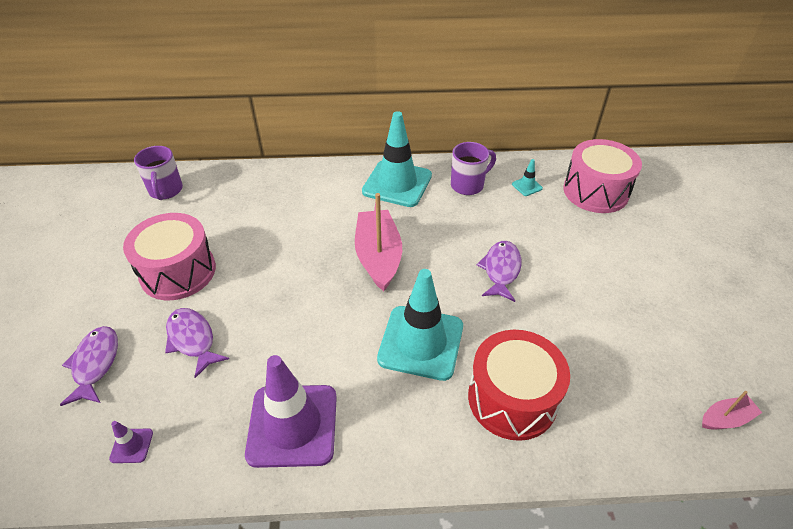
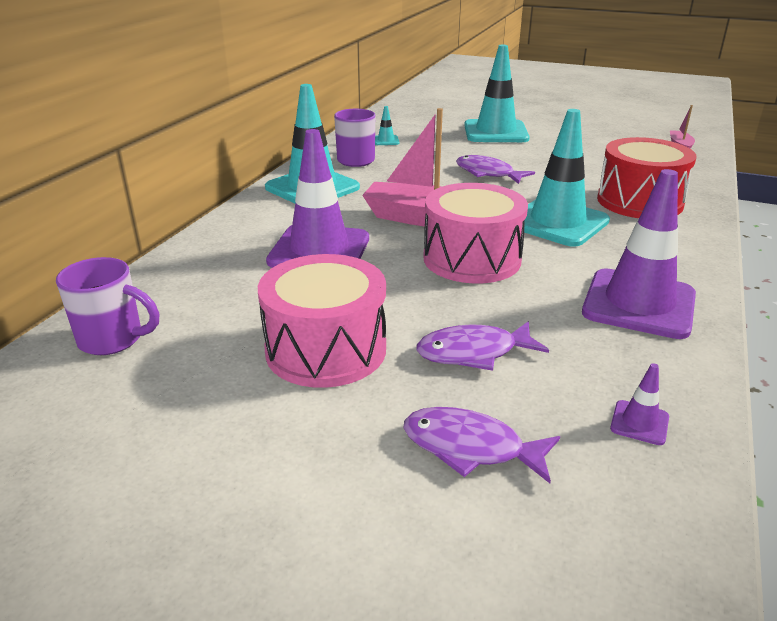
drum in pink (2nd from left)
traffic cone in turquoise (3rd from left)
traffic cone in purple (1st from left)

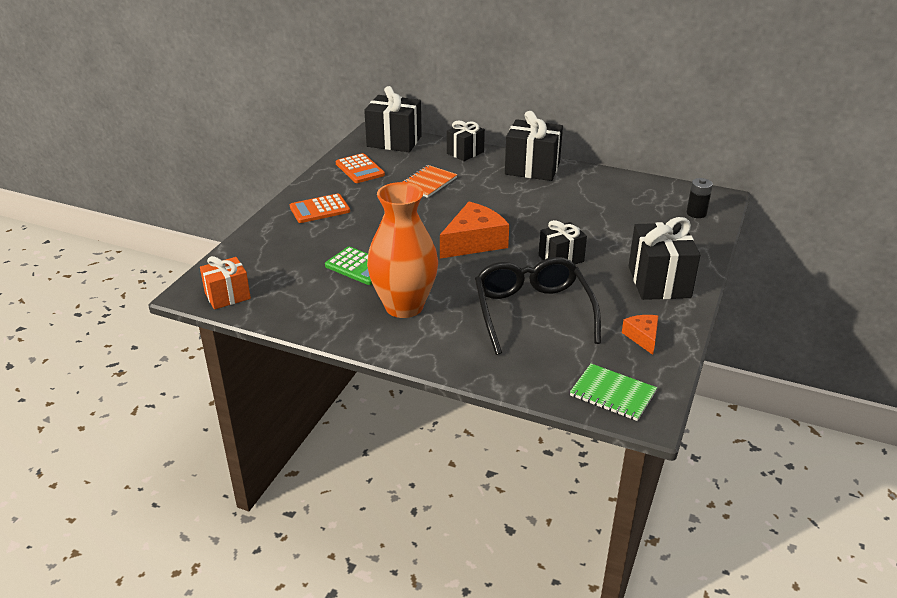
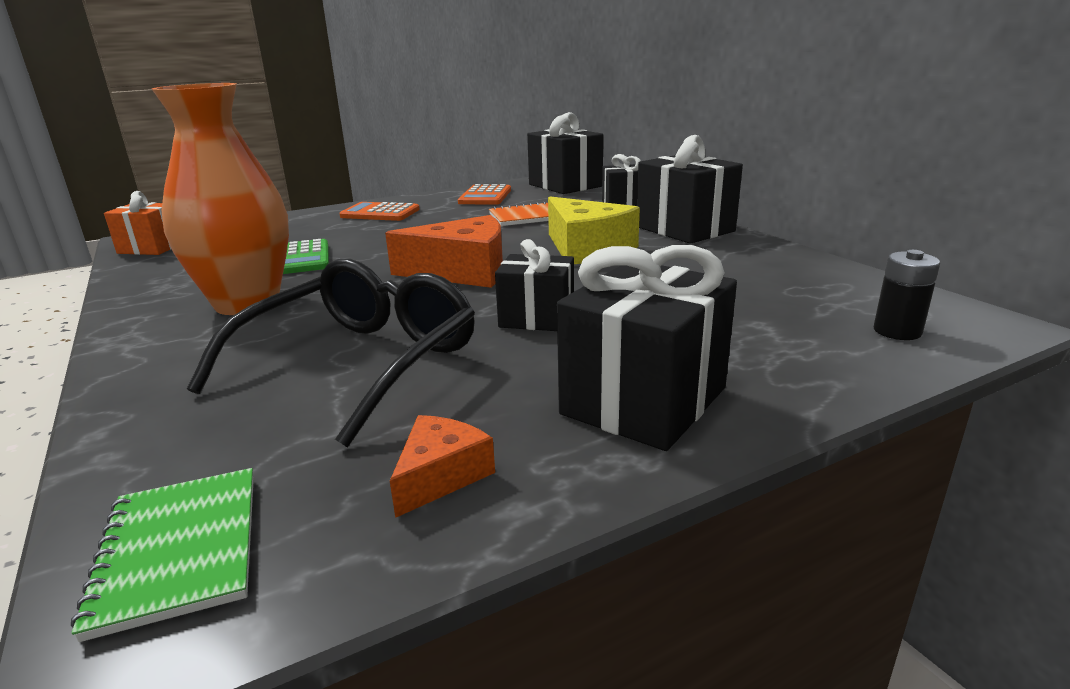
cheese in yellow

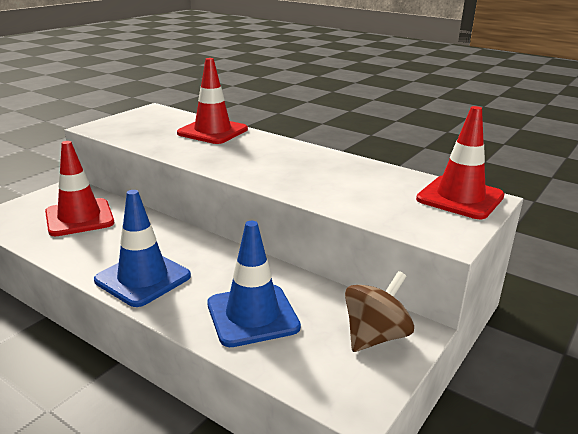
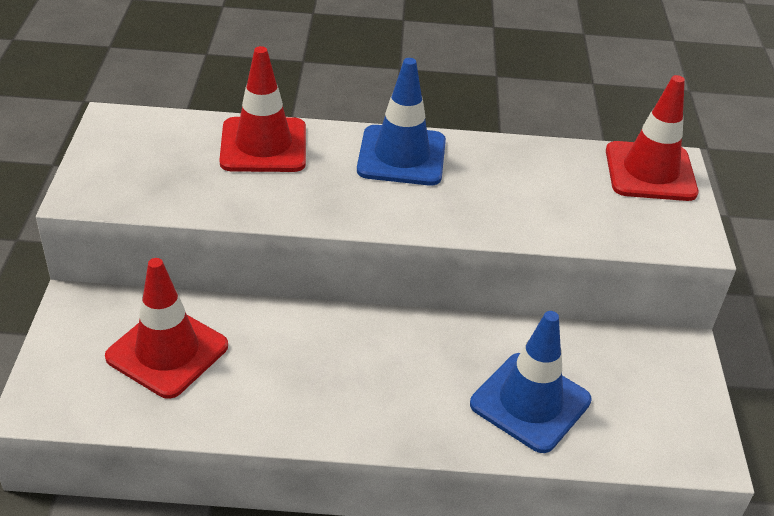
traffic cone in blue (1st from left)
spinning top in brown

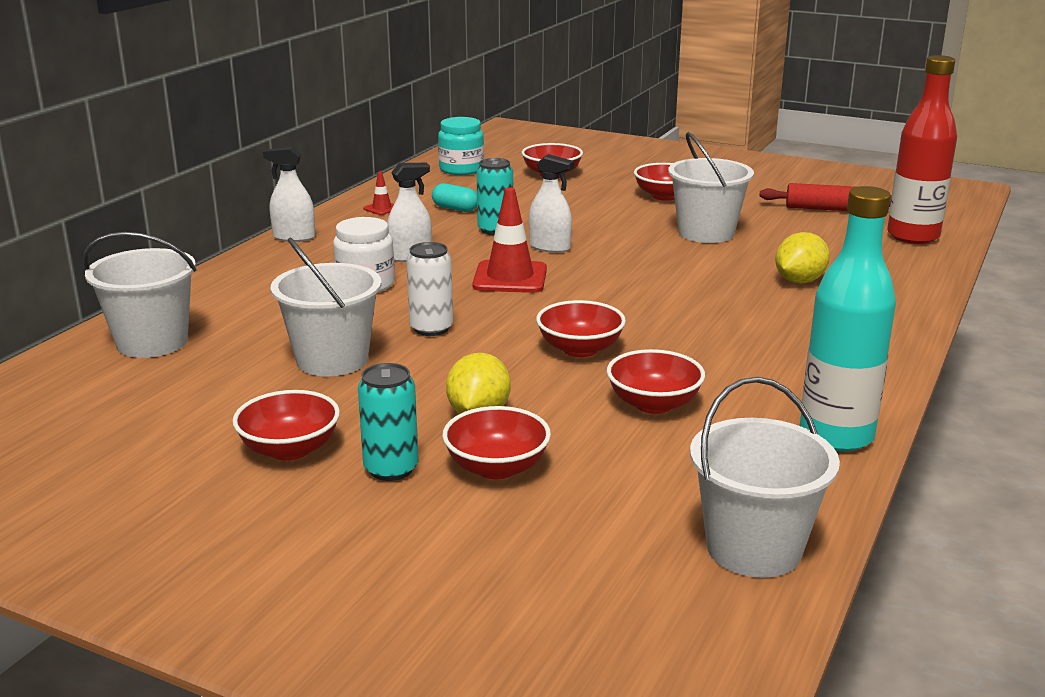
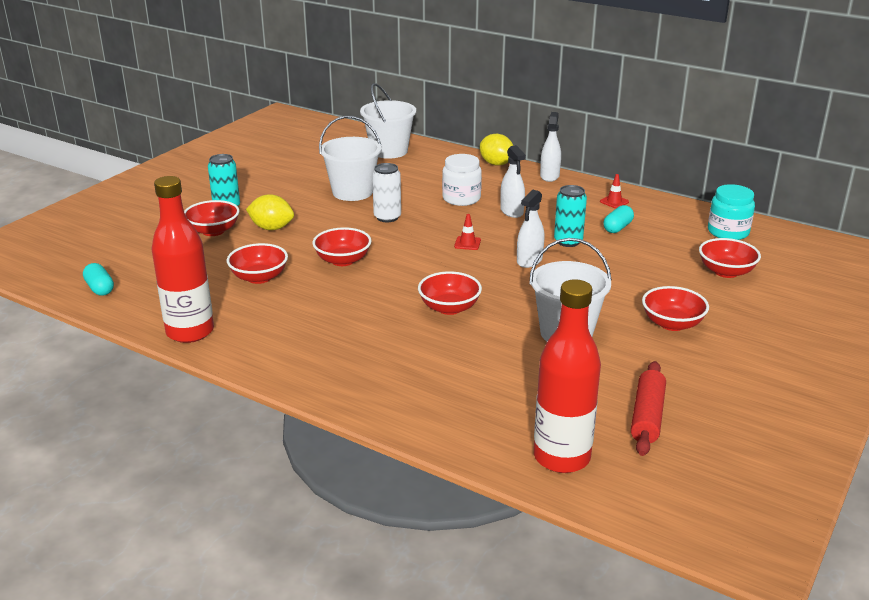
bottle in red (1st from left)
traffic cone in red (1st from left)
lemon in yellow (2nd from left)
capsule in turquoise (1st from left)
bowl in red (4th from left)

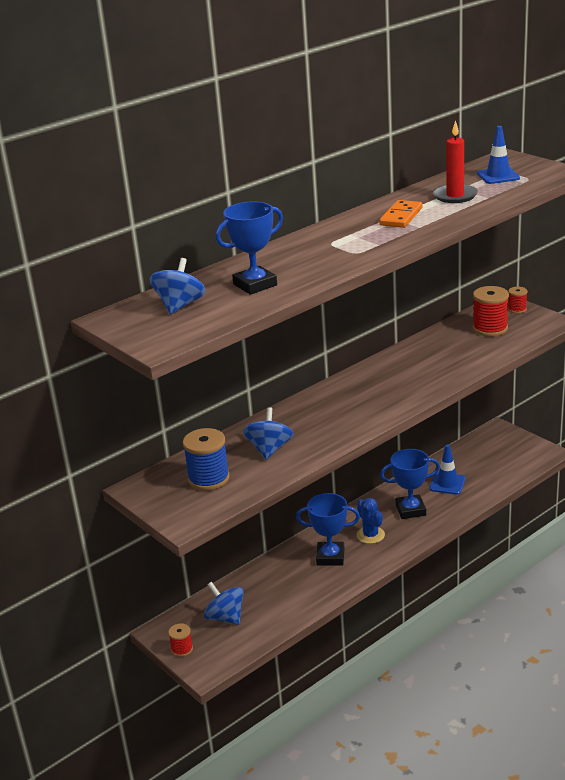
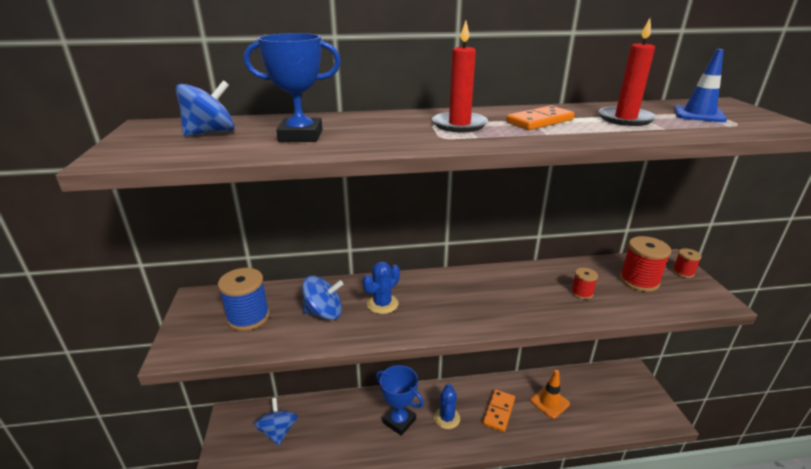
spinning top in blue (3rd from left)
traffic cone in orange
domino in orange (1st from left)
spool in red (1st from left)
candle in red (1st from left)
cactus in blue (1st from left)

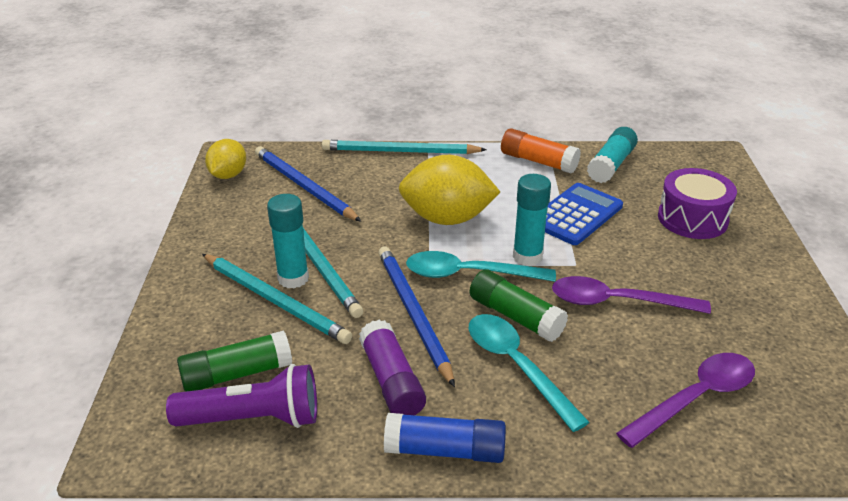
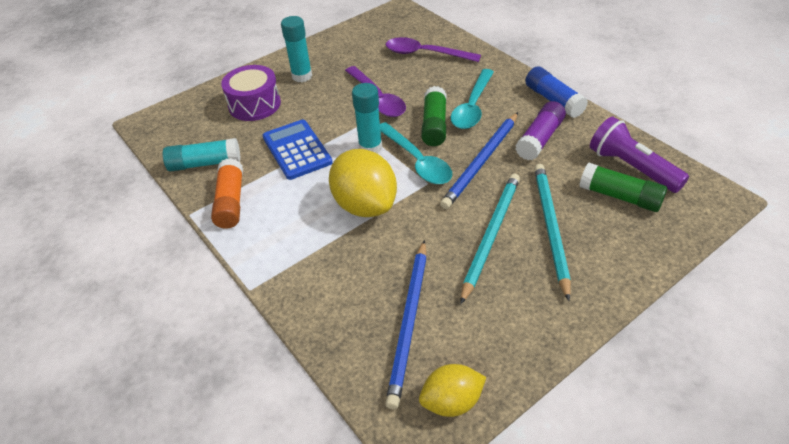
pencil in turquoise (3rd from left in the first image)
calculator in blue
glue stick in turquoise (2nd from left)

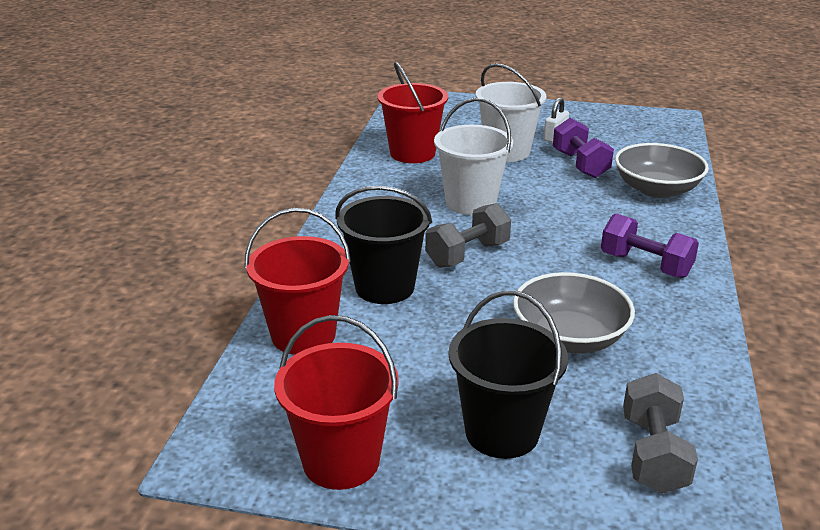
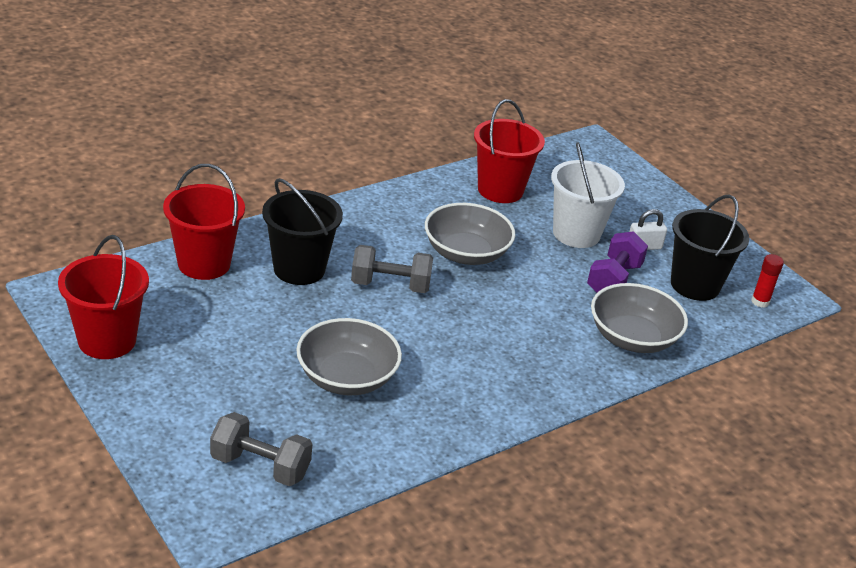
bowl in grey (2nd from left)
dumbbell in purple (2nd from left in the first image)
bucket in black (2nd from left)
dumbbell in grey (1st from left)
glue stick in red

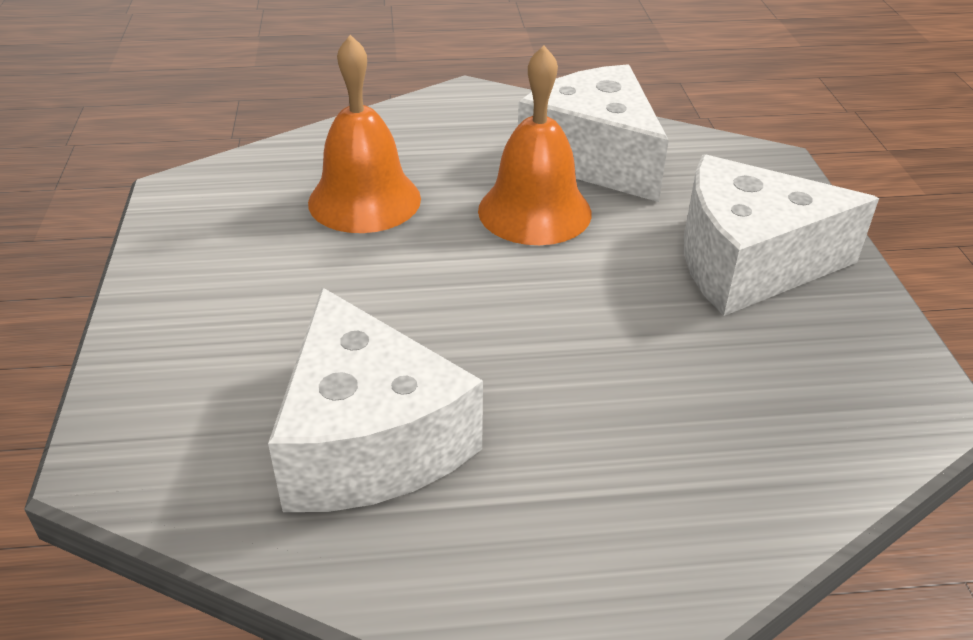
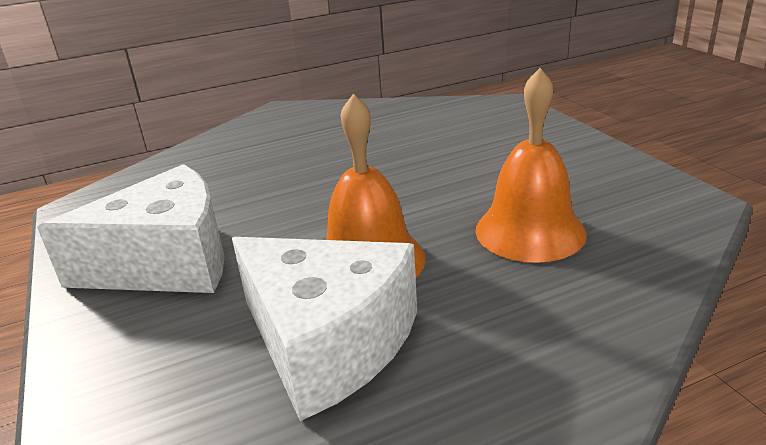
cheese in white (1st from left in the first image)

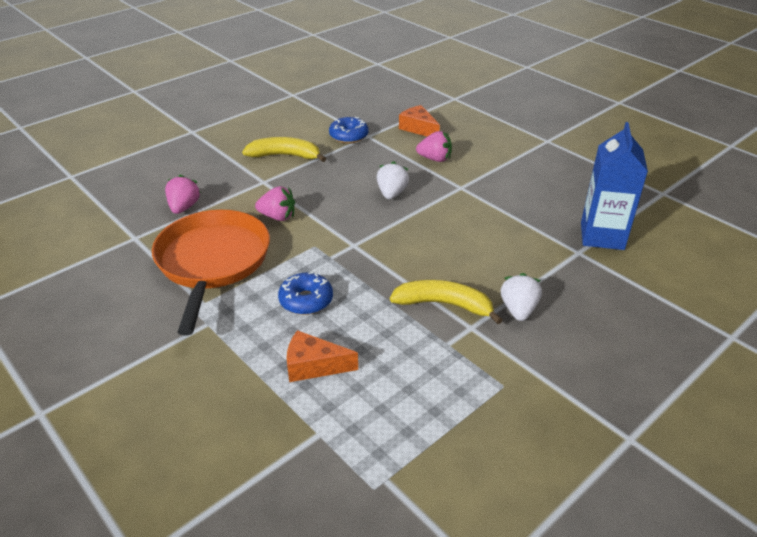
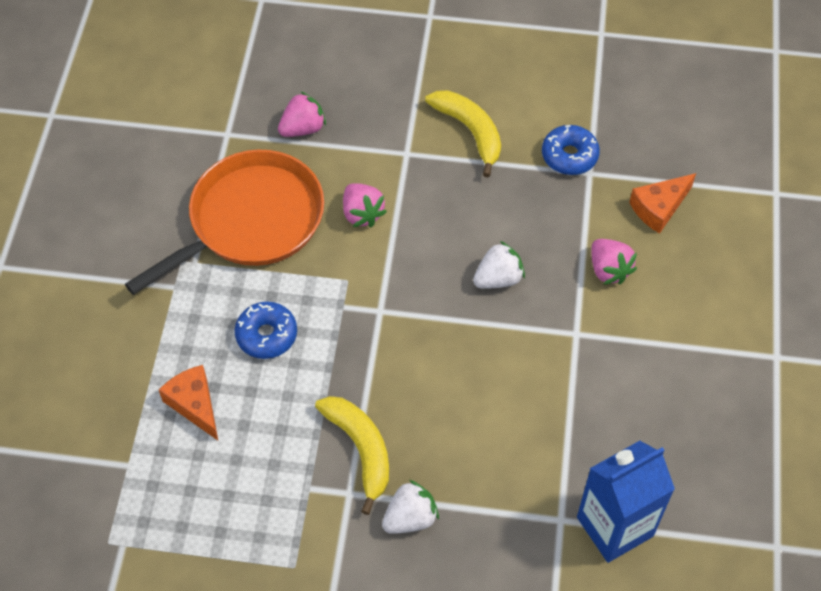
cheese in orange (2nd from left)

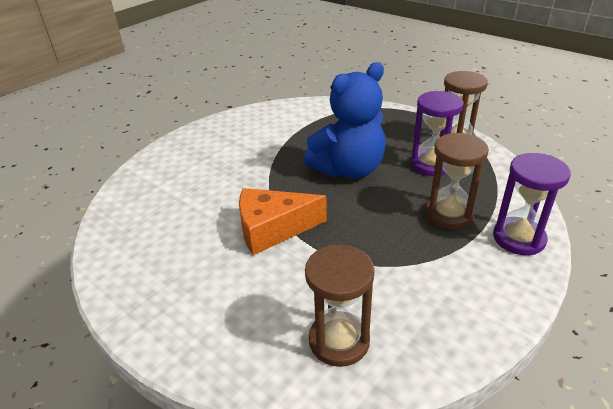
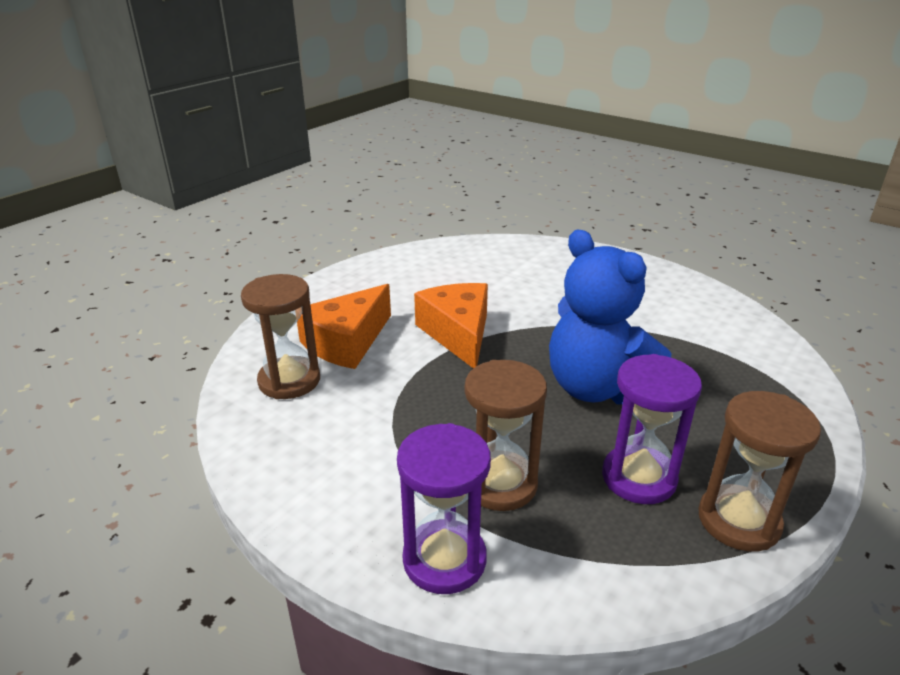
cheese in orange (1st from left)

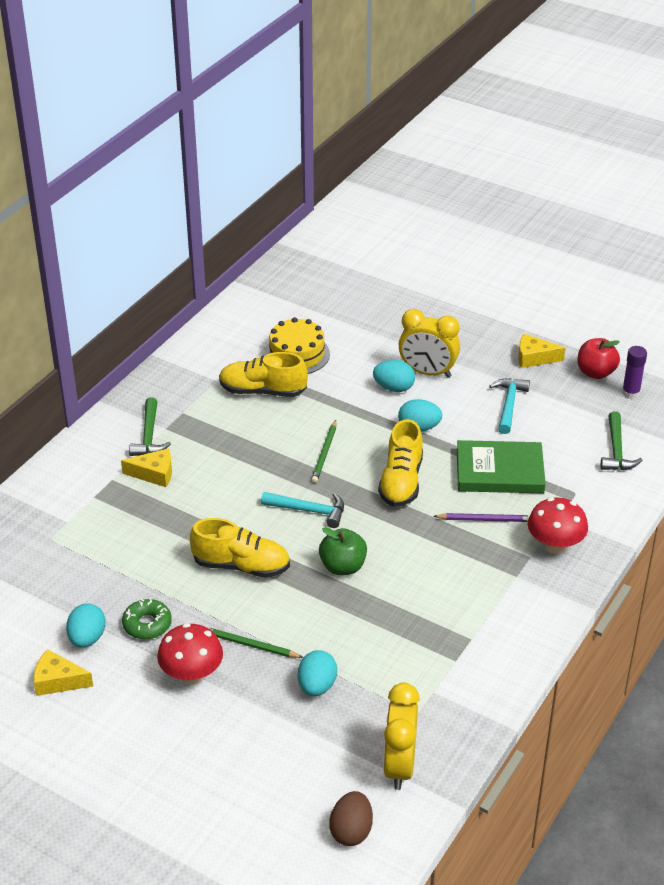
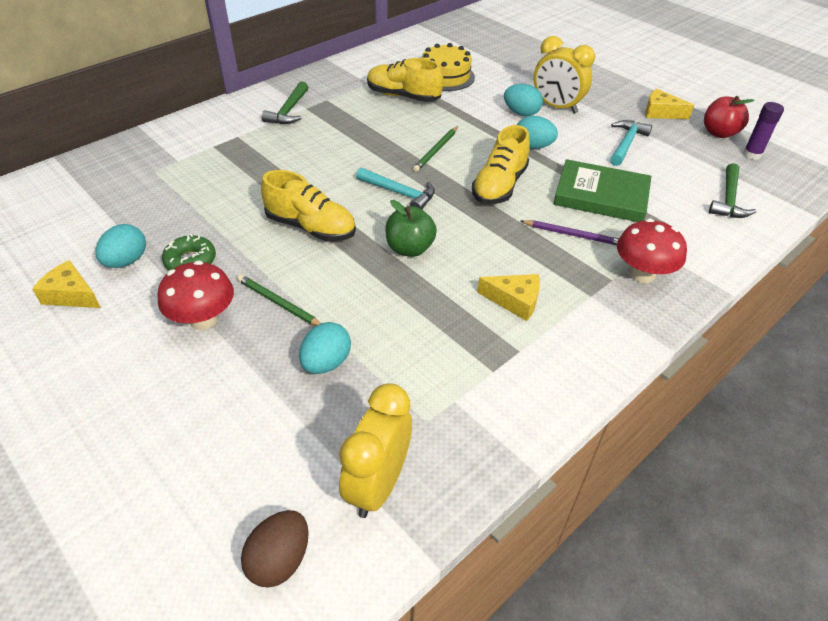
cheese in yellow (2nd from left)

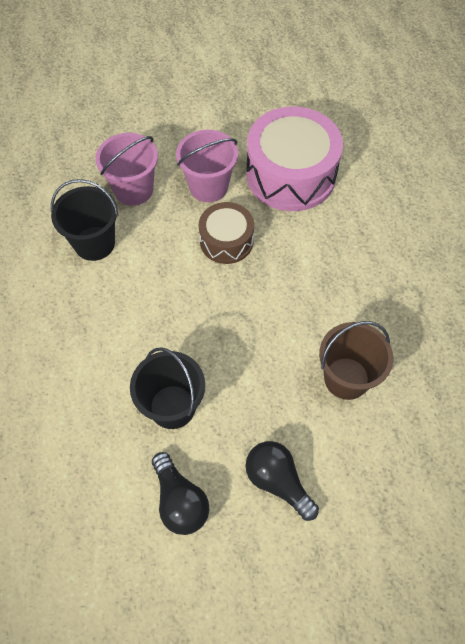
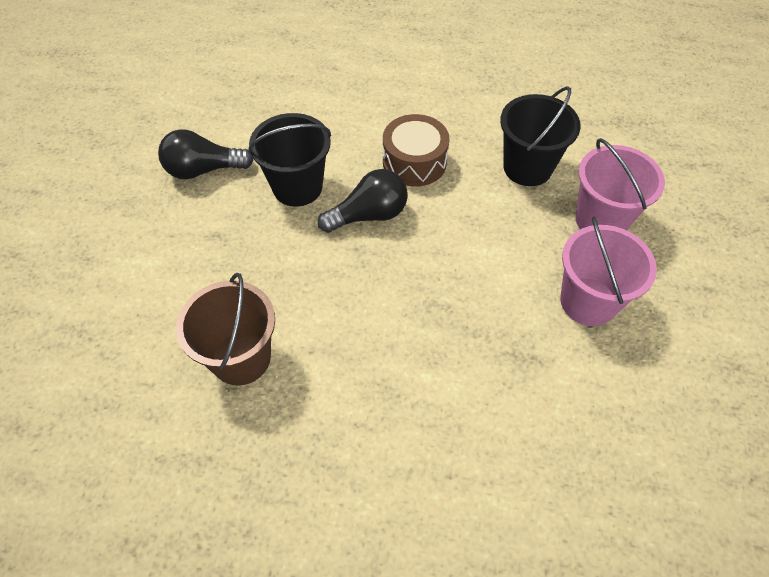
drum in pink
drum in brown
light bulb in black (2nd from left)

